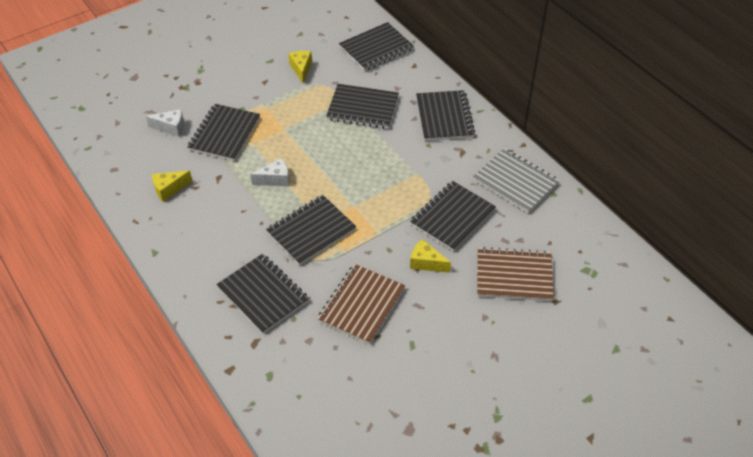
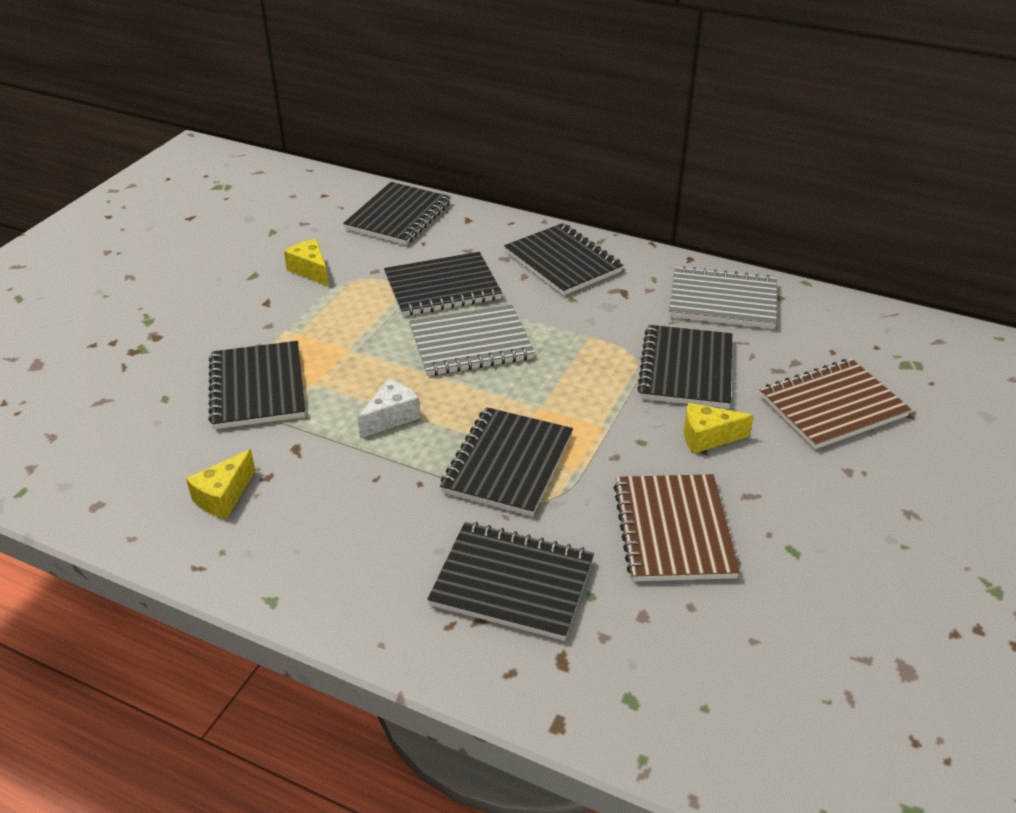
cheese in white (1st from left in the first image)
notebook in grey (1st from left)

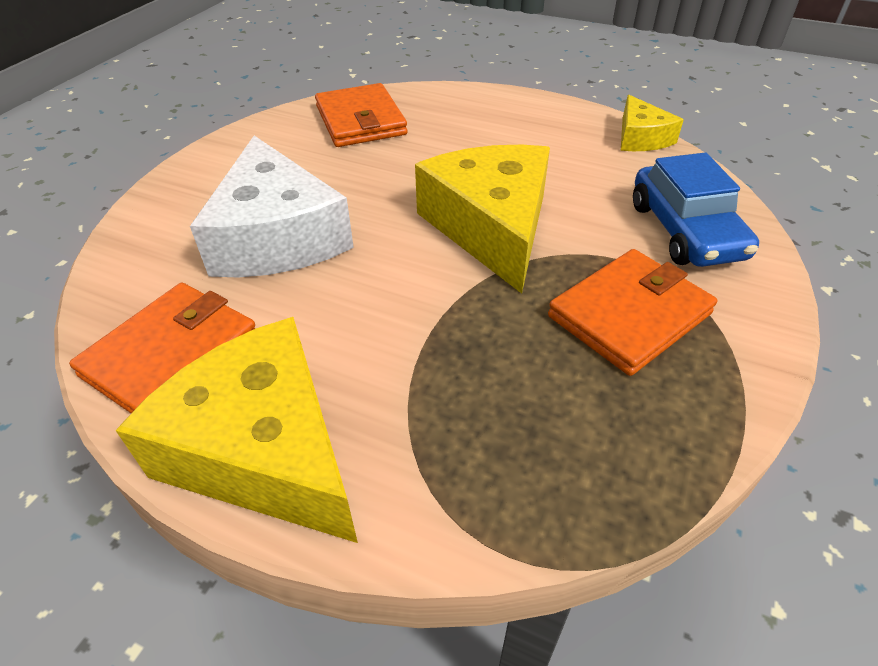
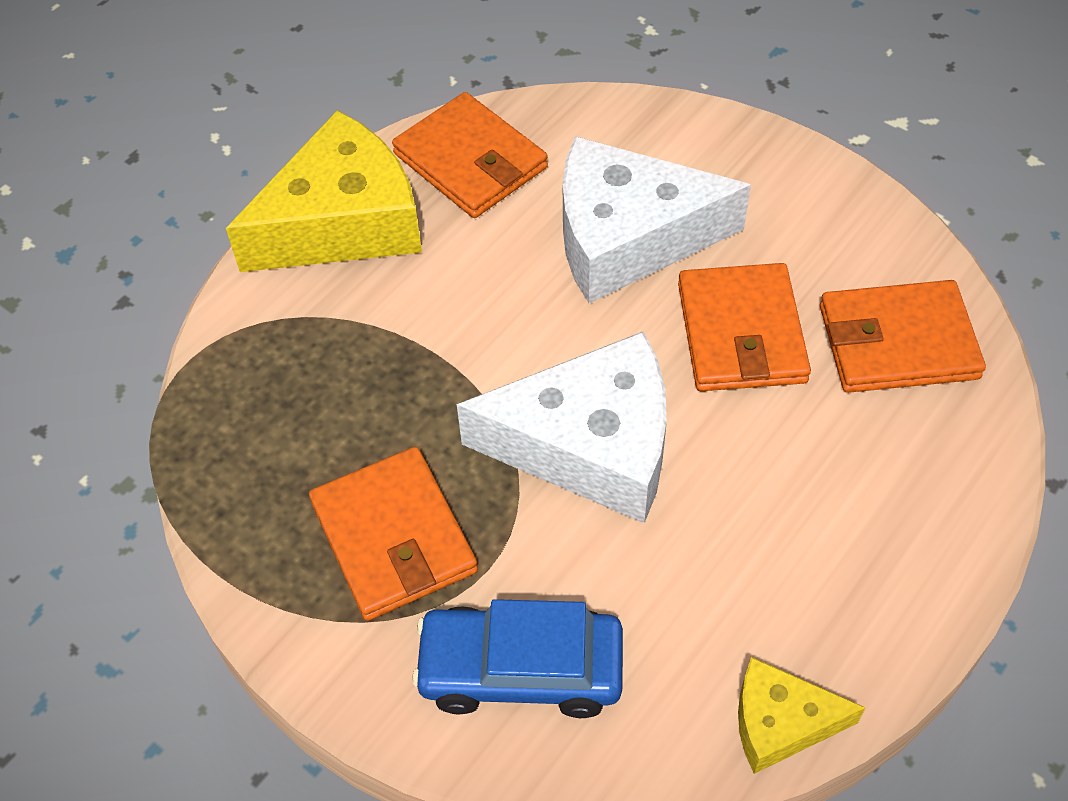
cheese in white (1st from left)
wallet in orange (3rd from left)

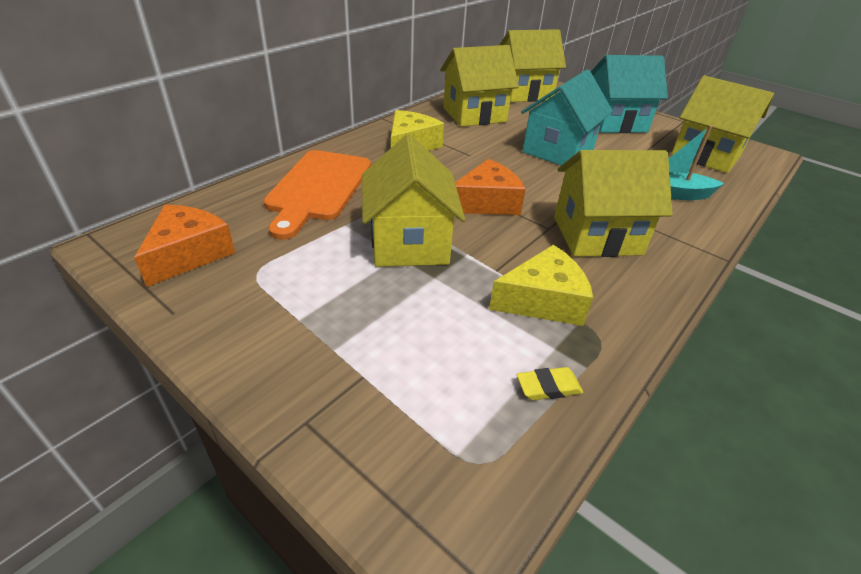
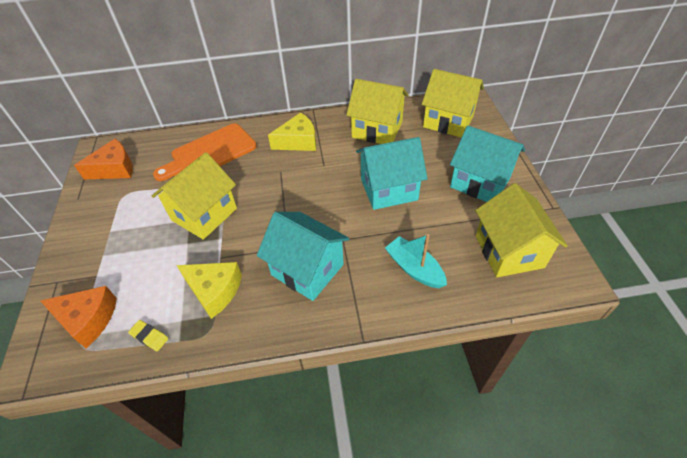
house in turquoise (1st from left)
cheese in orange (1st from left)

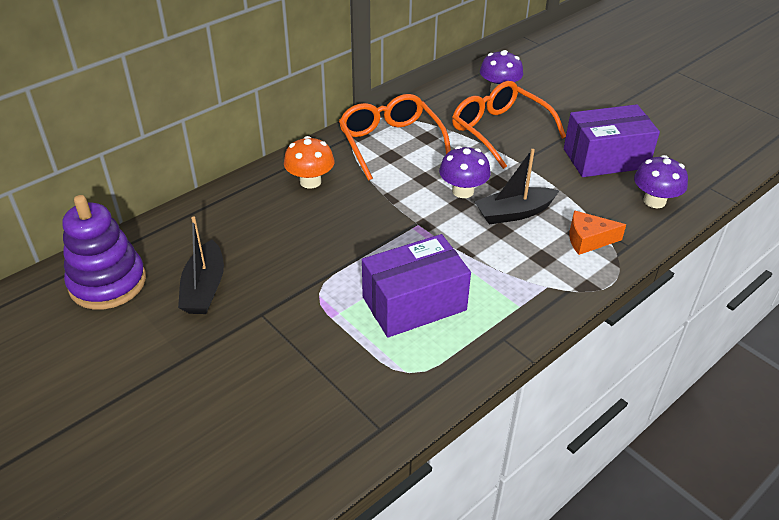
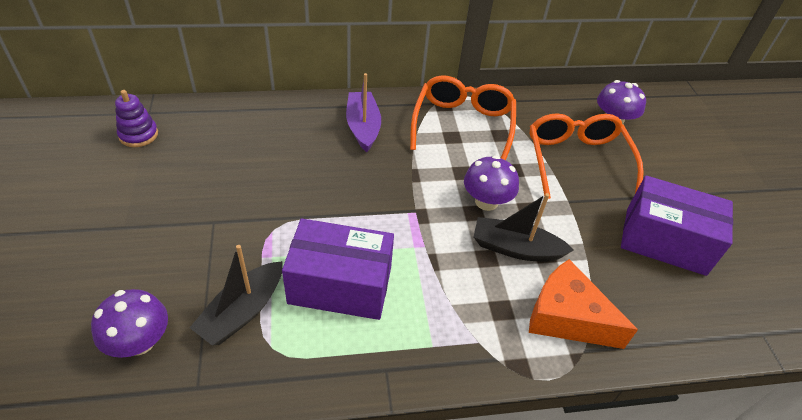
boat in purple
mushroom in purple (1st from left)
stacking toy in purple
cheese in orange
boat in black (1st from left)

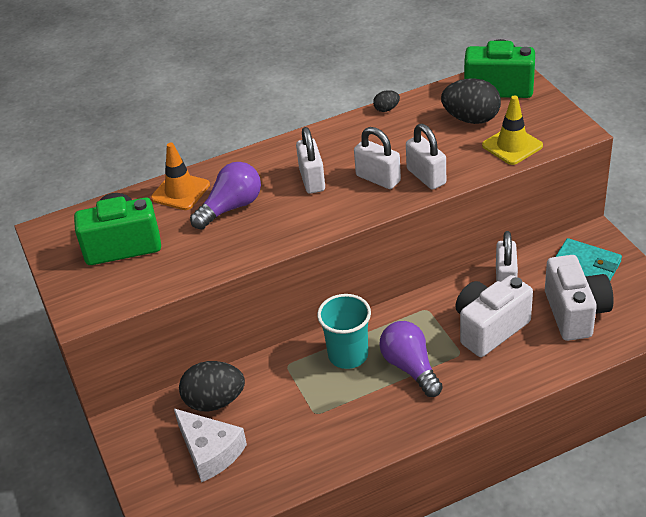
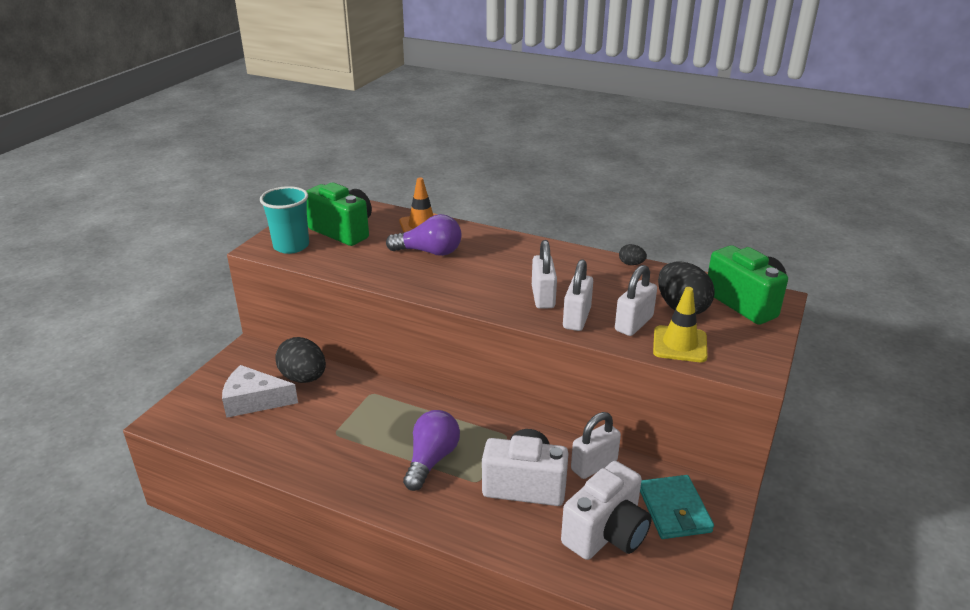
padlock in white (4th from left)
cup in turquoise
cheese in white

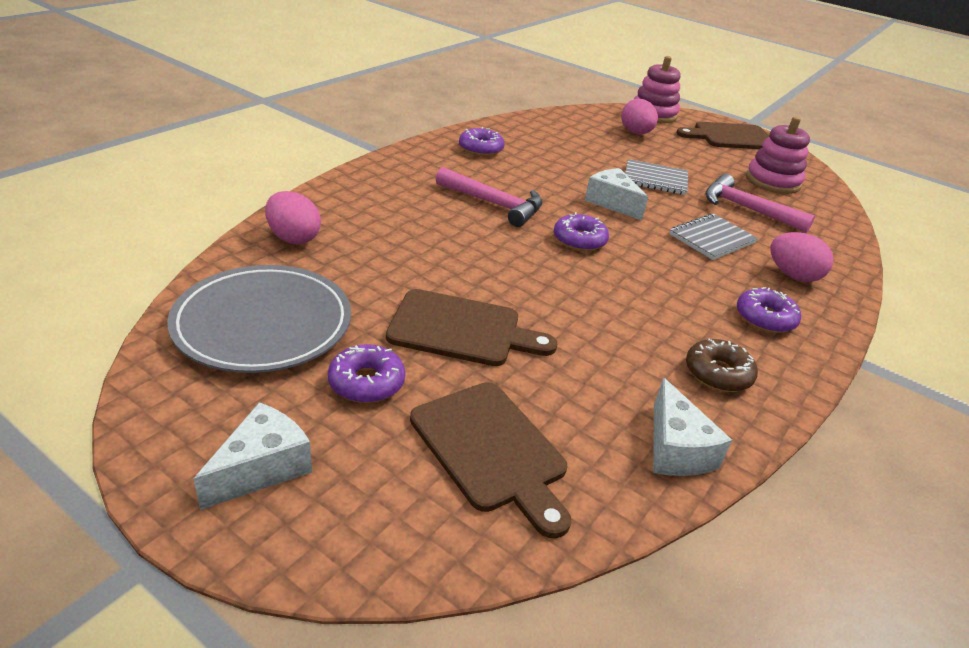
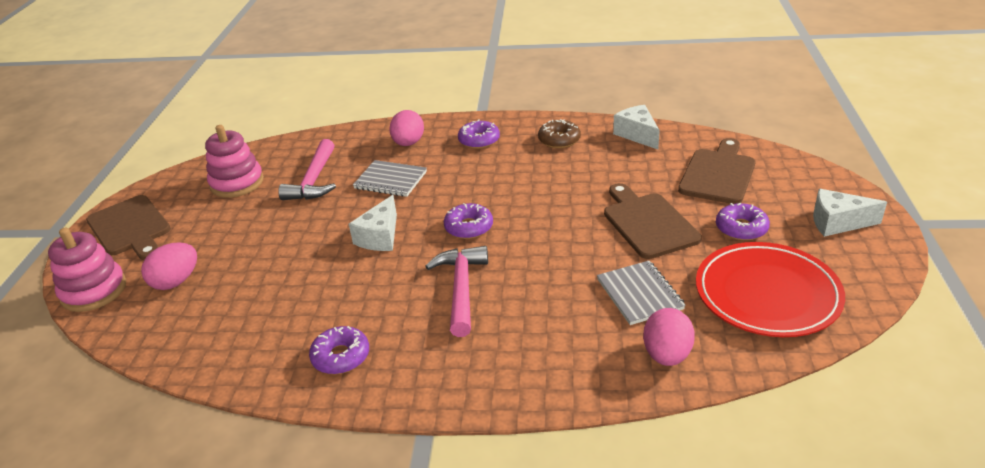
notebook in grey (2nd from left)
plate in red
cheese in white (2nd from left)

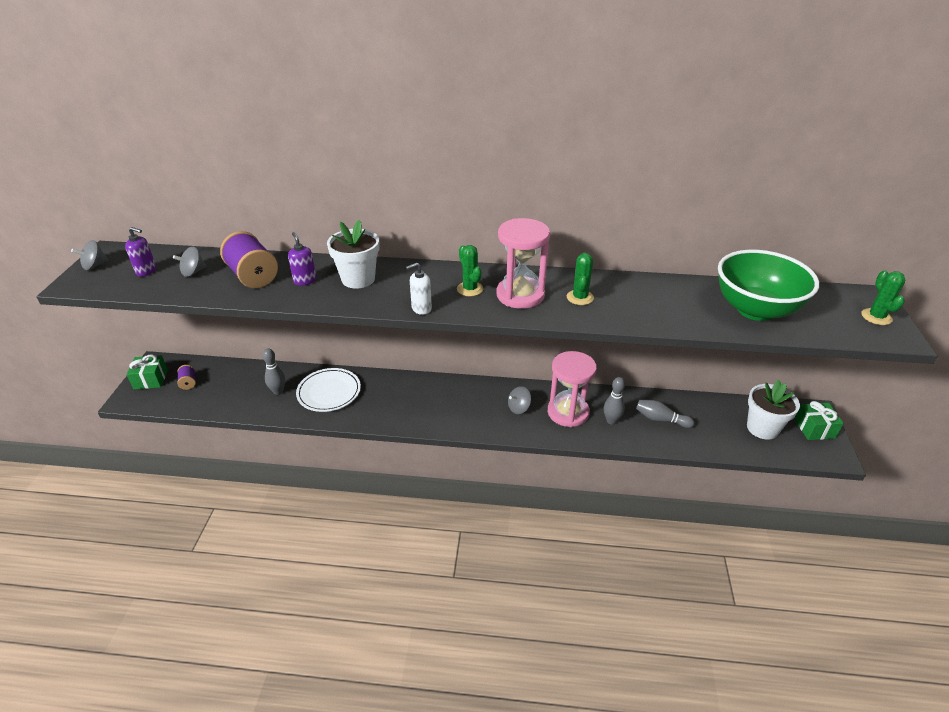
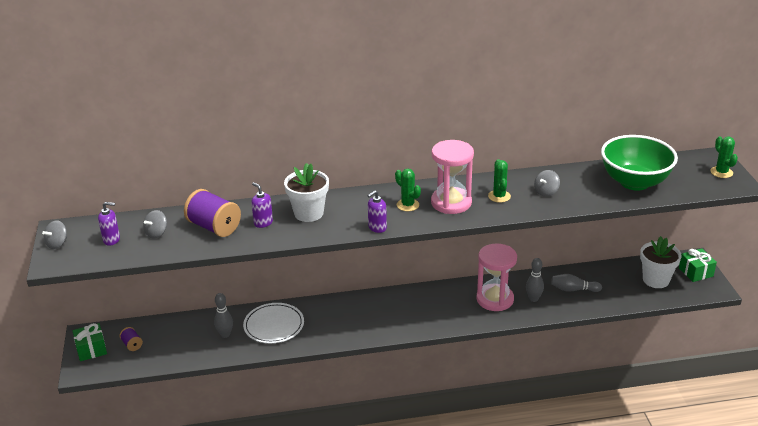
soap dispenser in purple (3rd from left)
spinning top in grey (3rd from left)

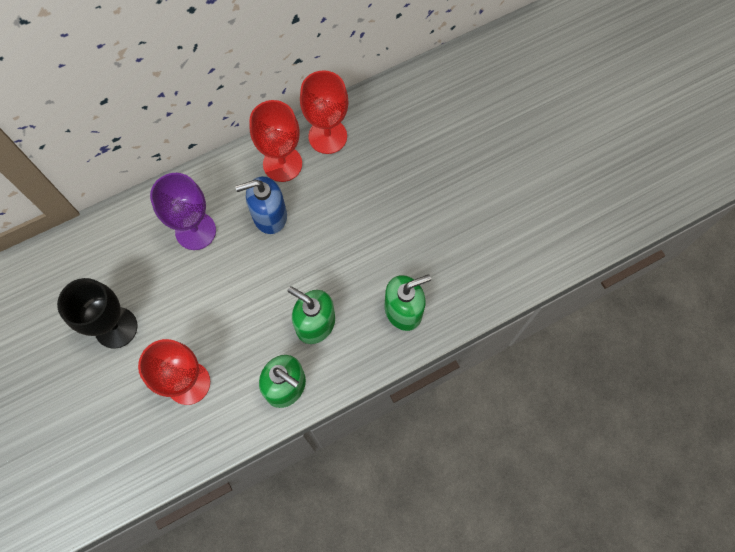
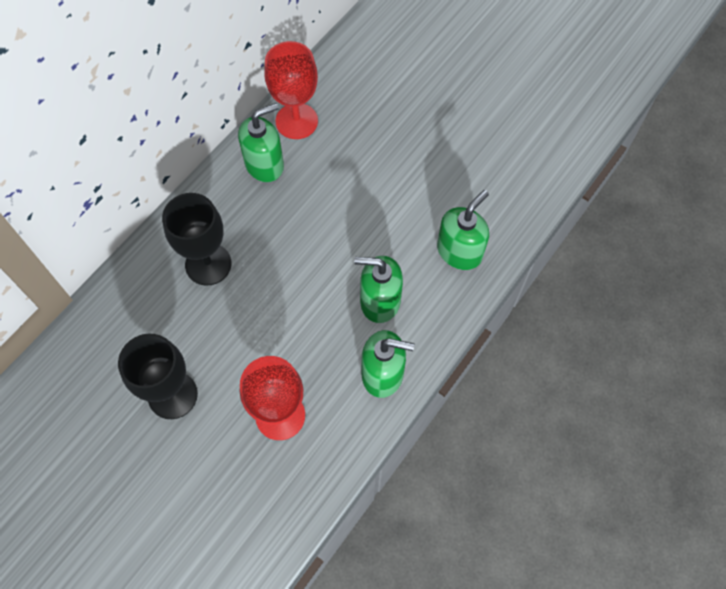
soap dispenser in green (1st from left)
goblet in black (2nd from left)
soap dispenser in blue

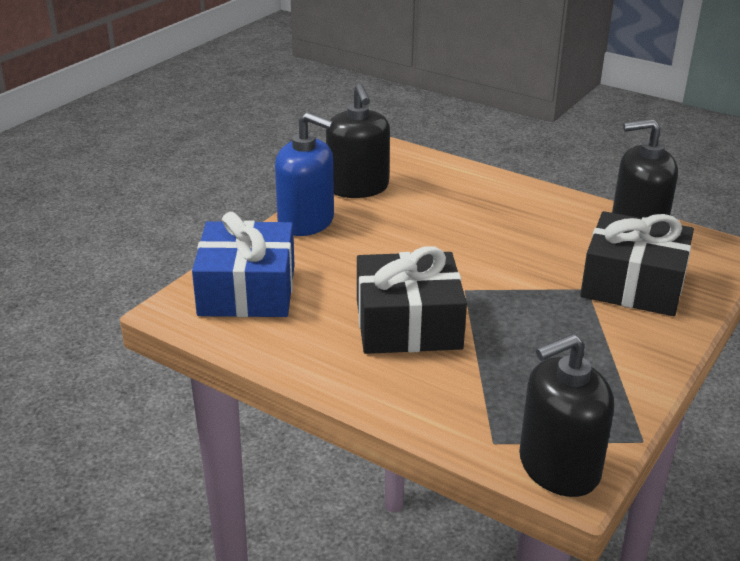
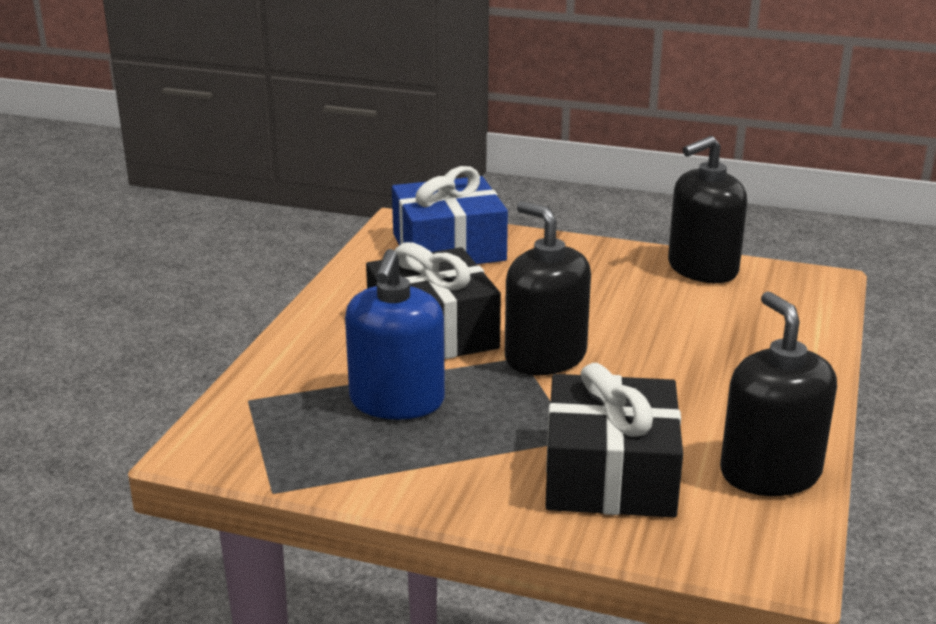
soap dispenser in blue
soap dispenser in black (1st from left)

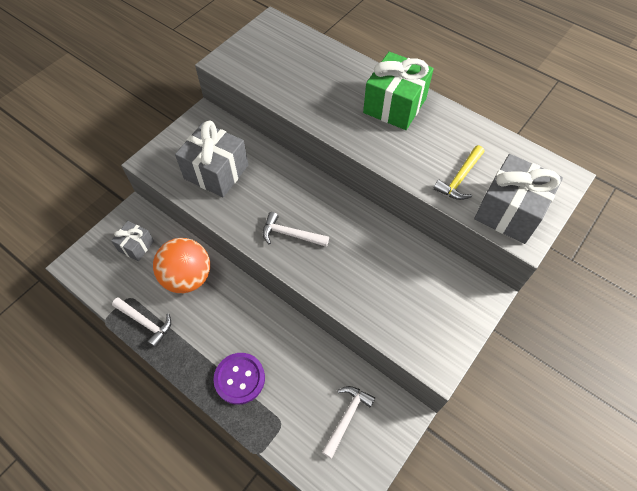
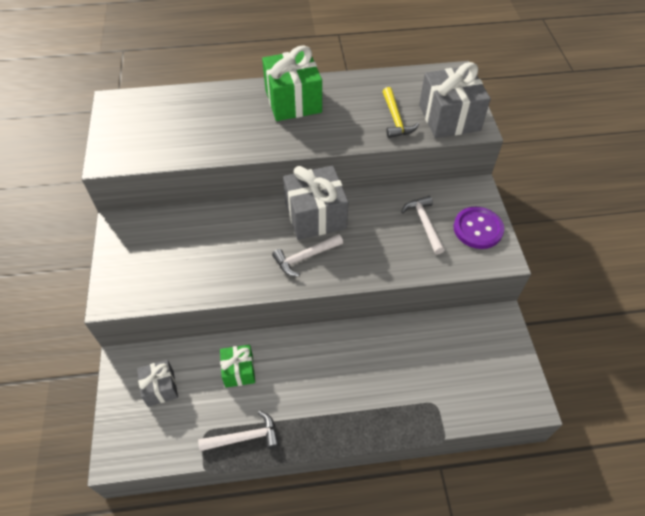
gift in grey (2nd from left)
gift in green (1st from left)
button in purple
hammer in white (3rd from left)

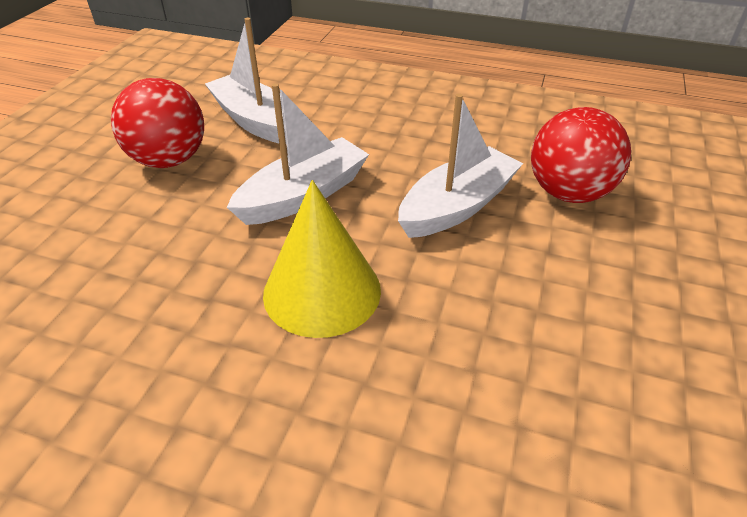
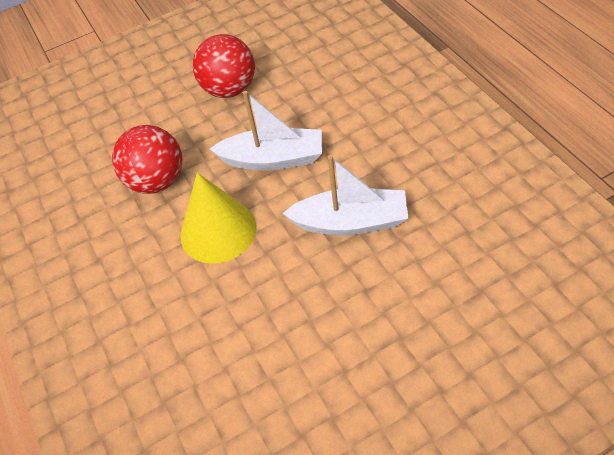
boat in white (1st from left in the first image)
ball in red (1st from left)

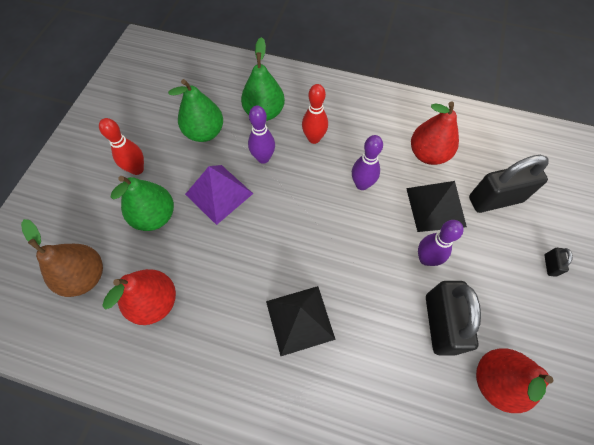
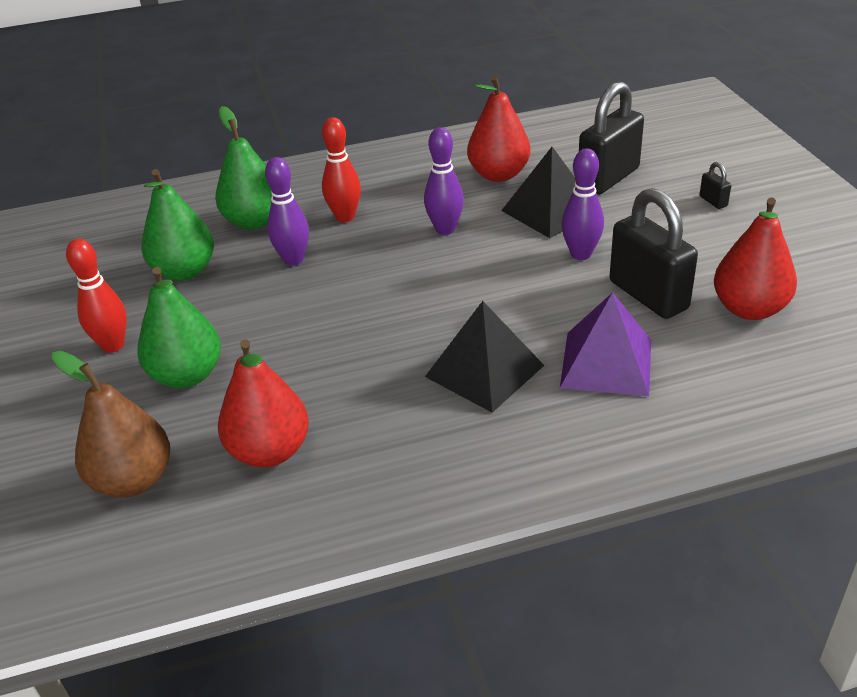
pyramid in purple

